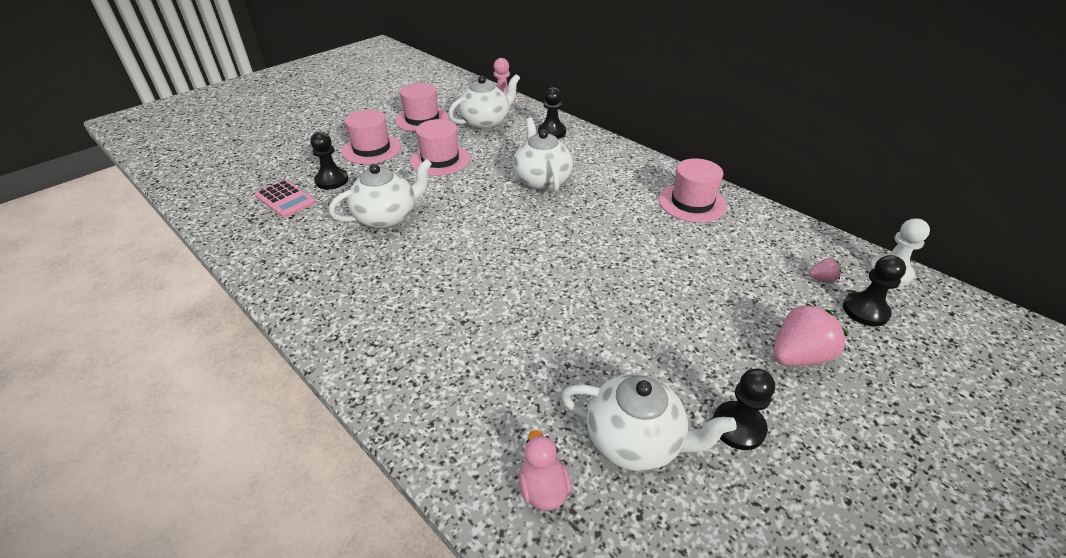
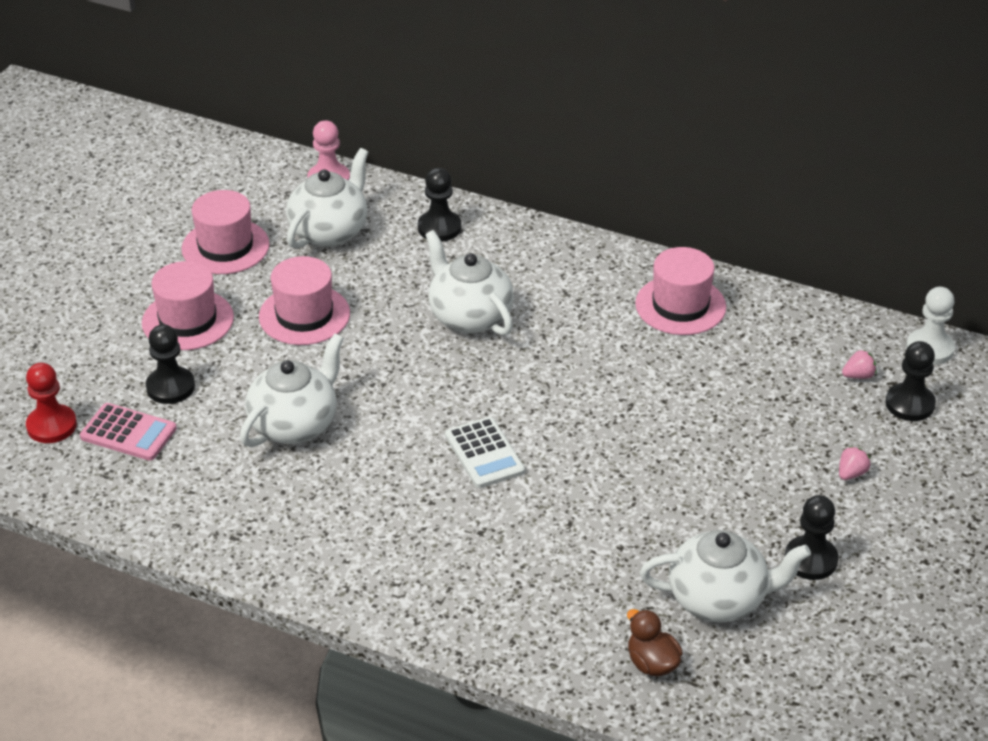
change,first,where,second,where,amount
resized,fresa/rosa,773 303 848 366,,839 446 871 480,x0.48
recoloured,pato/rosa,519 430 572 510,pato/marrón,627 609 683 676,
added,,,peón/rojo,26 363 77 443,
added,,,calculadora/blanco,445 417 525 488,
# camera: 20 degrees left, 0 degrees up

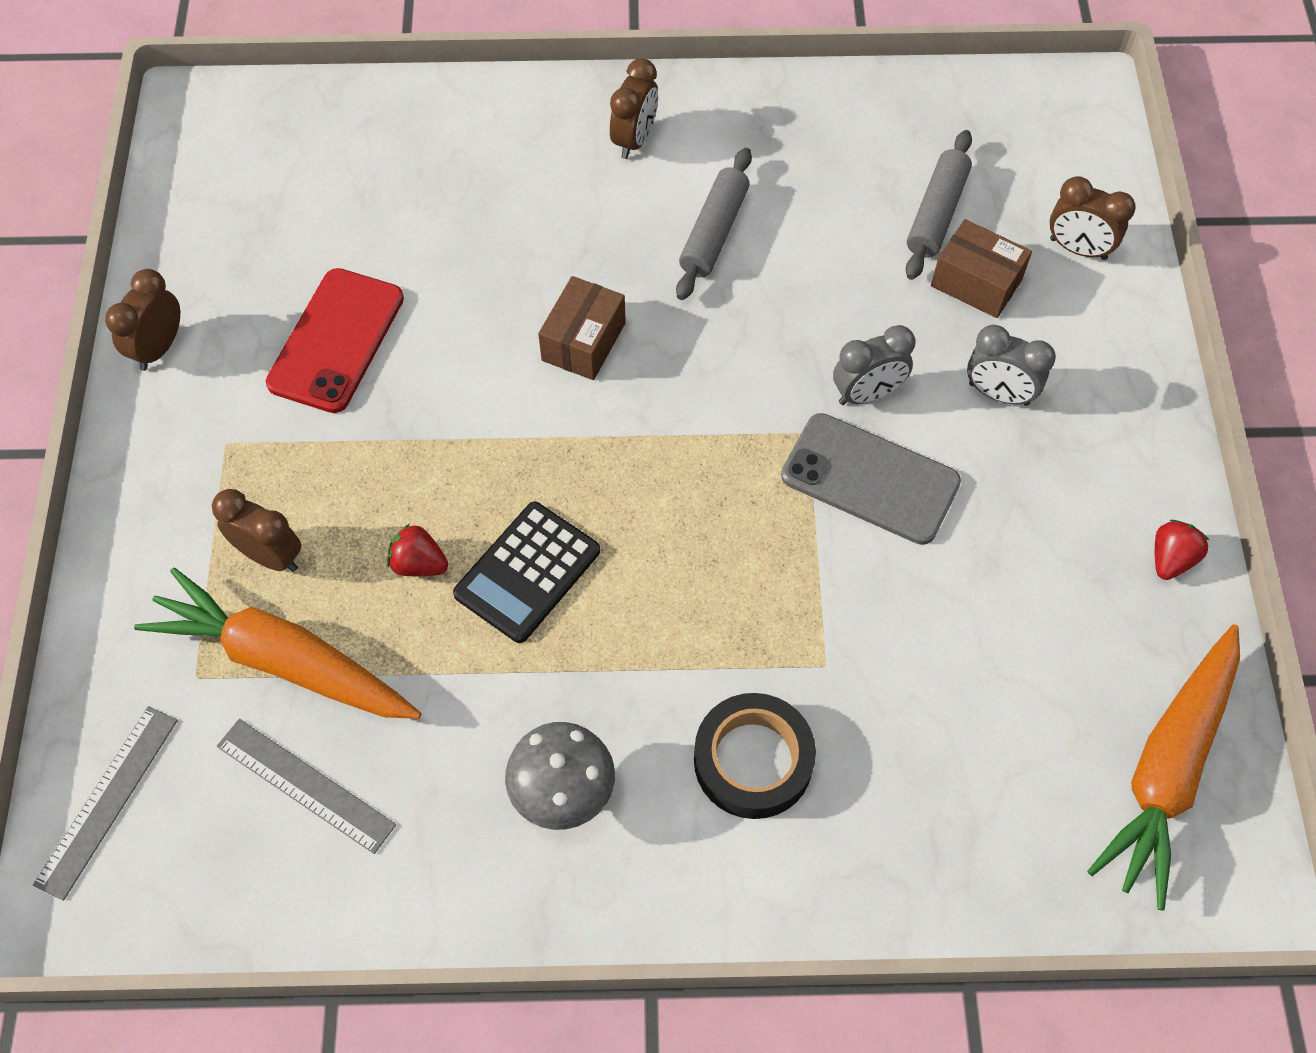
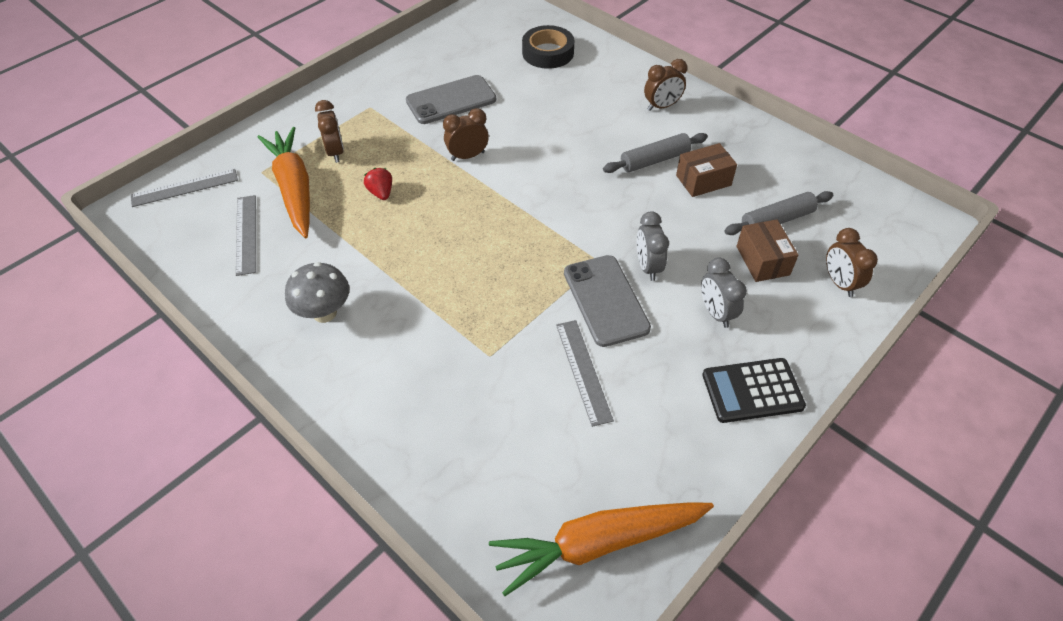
change,first,where,second,where,amount
recoloured,móvil/rojo,266 268 404 413,móvil/gris,406 75 496 124,
moved,despertador/marrón,105 269 180 371,,443 108 489 161,
moved,caja/marrón,538 276 626 380,,676 143 737 197,
turned,despertador/gris,833 325 915 405,,637 212 669 281,60 degrees clockwise
moved,calculadora/negro,453 502 600 643,,702 358 806 423,
removed,fresa/rojo,1155 520 1209 580,,,
moved,cinta adhesiva/negro,694 693 816 819,,522 25 574 69,
added,,,regla/gris,556 320 614 427,
# camera: 45 degrees right, 10 degrees down

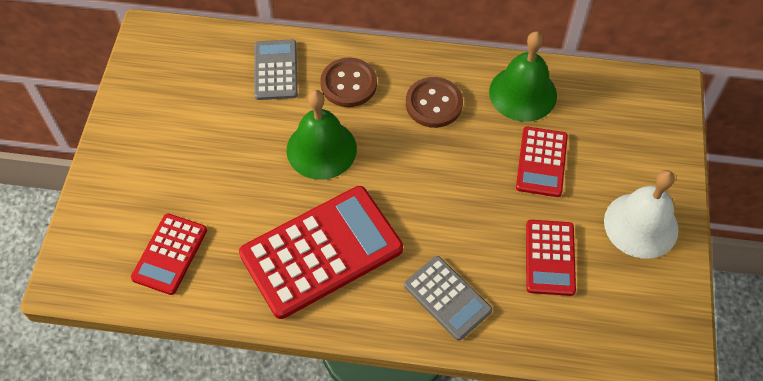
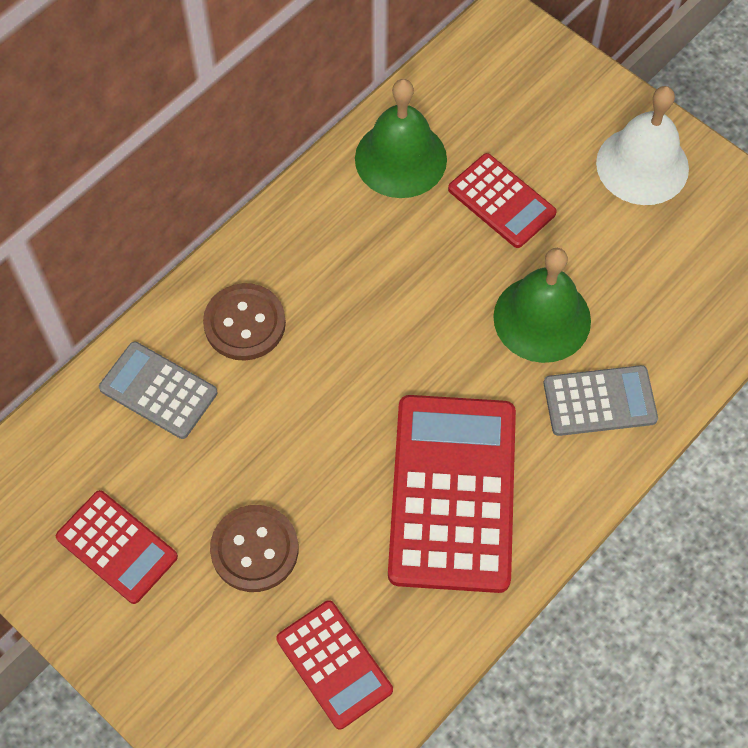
change,first,where,second,where,amount
moved,botón/marrón,406 77 463 128,,210 505 298 592,
moved,campana/verde,286 90 357 180,,493 248 591 363,
moved,calculadora/rojo,526 220 576 296,,56 490 178 604,
# camera: 55 degrees left, 5 degrees up

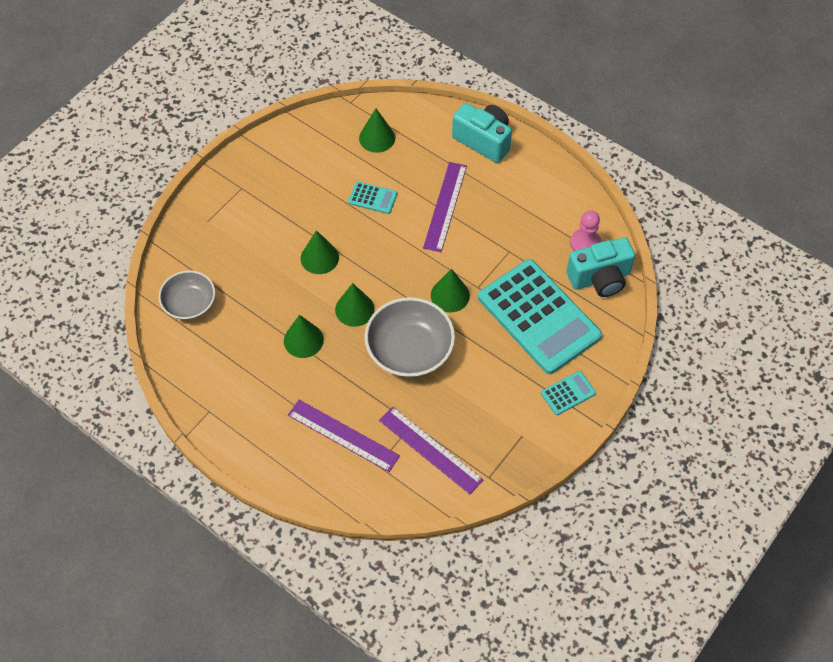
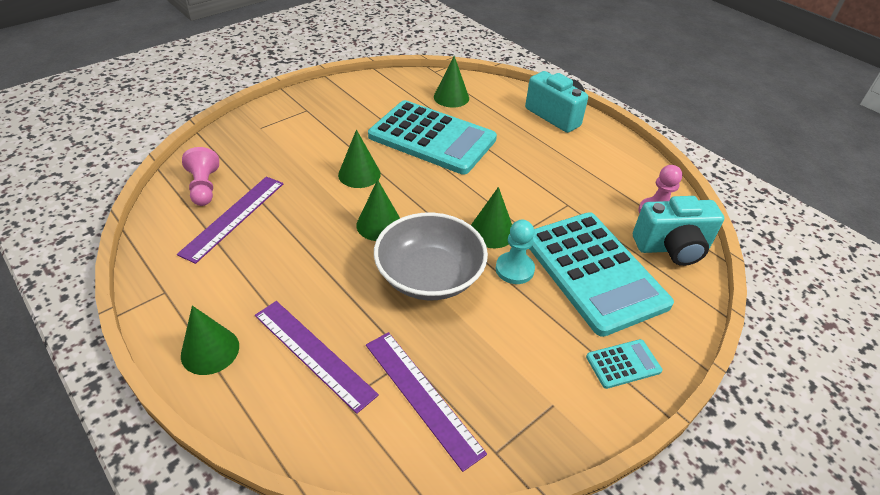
change,first,where,second,where,amount
moved,regla/morado,423 162 467 252,,177 177 284 264,
resized,calculadora/turquesa,348 181 397 214,,368 100 497 175,x2.45
replaced,cuenco/gris,159 270 215 320,peón/rosa,182 147 219 206,
moved,cono/verde,284 315 324 358,,181 306 239 375,
added,,,peón/turquesa,496 220 535 284,
# camera: 10 degrees right, 15 degrees down

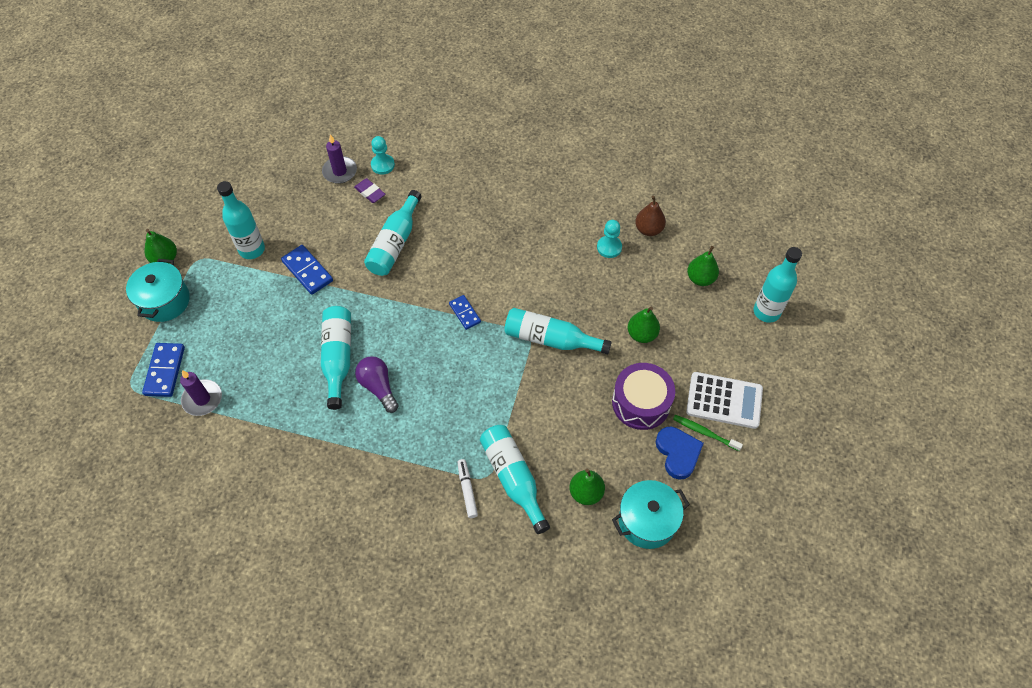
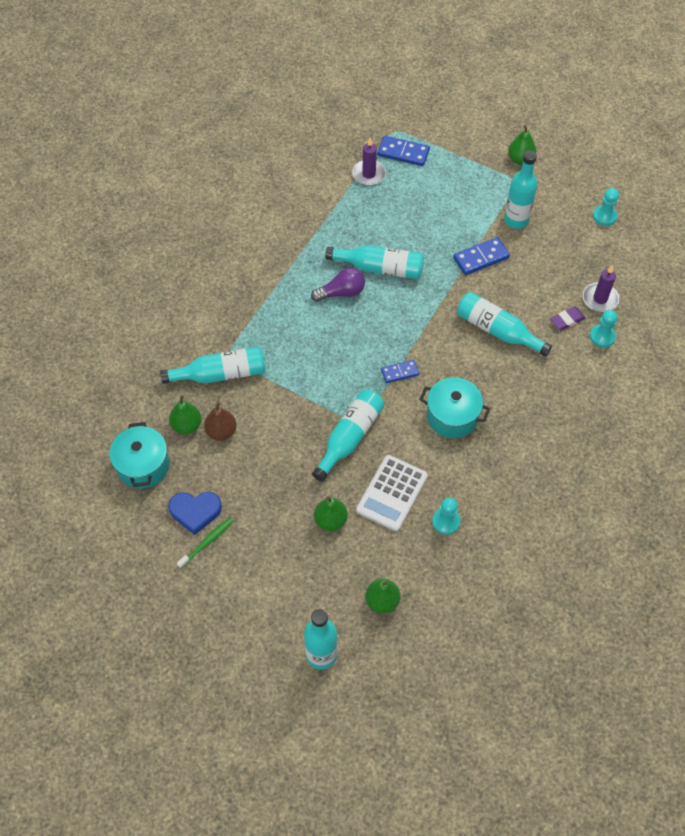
change,first,where,second,where,amount
moved,pera/marrón,635 196 666 236,,204 402 237 441,
moved,olla/turquesa,126 259 190 322,,419 377 490 438,
removed,tambor/morado,612 363 675 430,,,
moved,calculadora/blanco,686 372 763 429,,356 455 428 531,
removed,rotulador/blanco,457 459 478 518,,,
added,,,peón/turquesa,593 188 619 226,
# camera: 105 degrees right, 0 degrees up

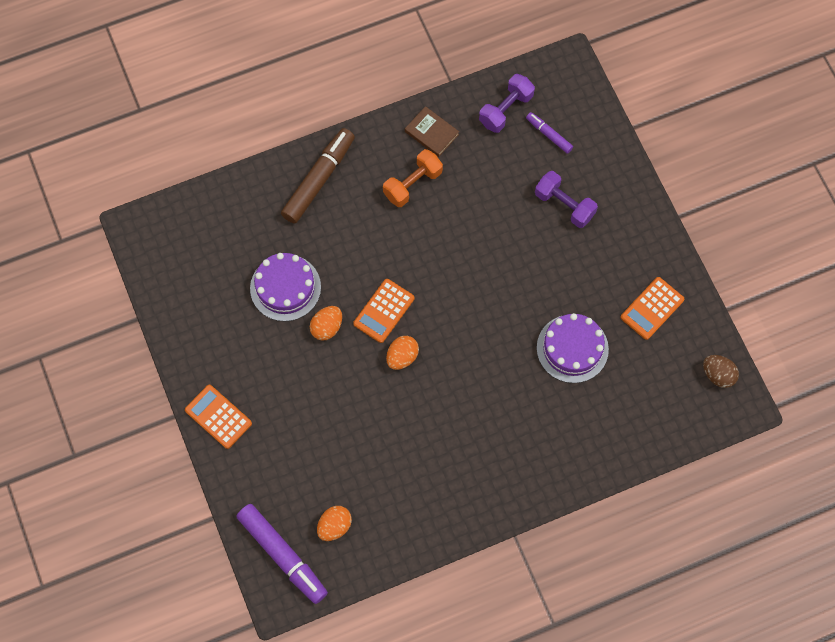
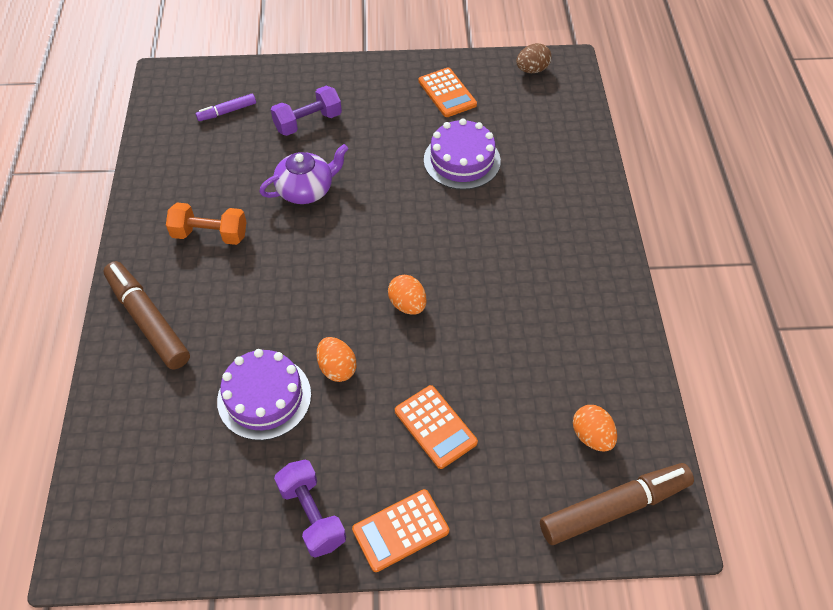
change,first,where,second,where,amount
moved,mancuerna/morado,479 74 535 133,,274 460 346 557,
removed,libro/marrón,405 106 459 157,,,
turned,mancuerna/naranja,383 149 443 207,,166 202 246 245,60 degrees counterclockwise
moved,calculadora/naranja,353 279 415 343,,395 385 478 469,
recoloured,rotulador/morado,236 504 328 604,rotulador/marrón,540 463 694 545,
added,,,tetera/morado,259 144 349 204,
# camera: 70 degrees left, 15 degrees down

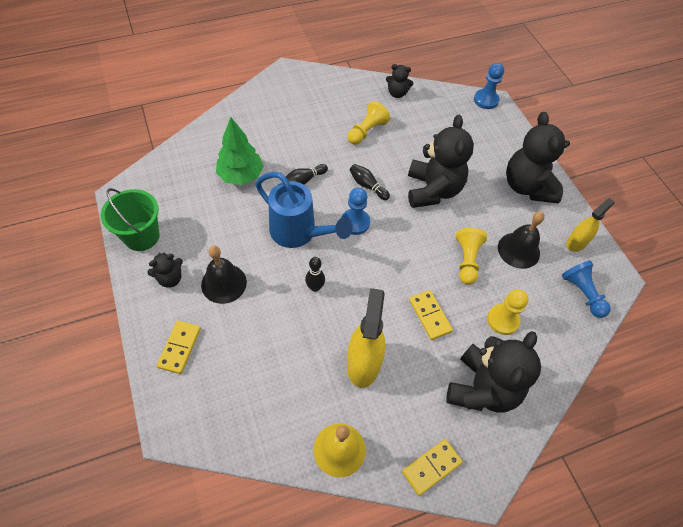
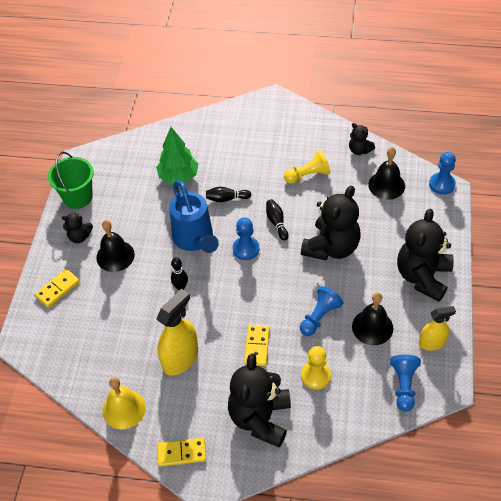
change,first,where,second,where,amount
recoloured,peón/amarillo,456 228 487 285,peón/azul,300 286 343 336,
turned,osito/negro,446 331 541 413,,228 353 291 448,135 degrees clockwise
added,,,campana/negro,368 147 405 200,
# camera: 35 degrees right, 5 degrees down

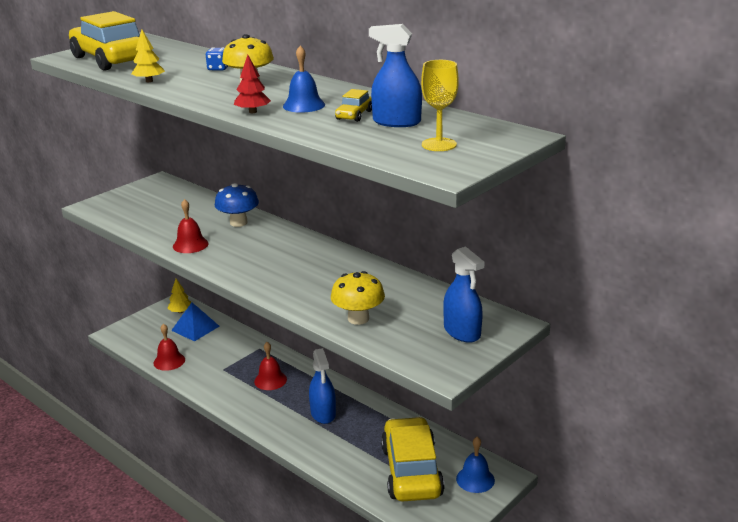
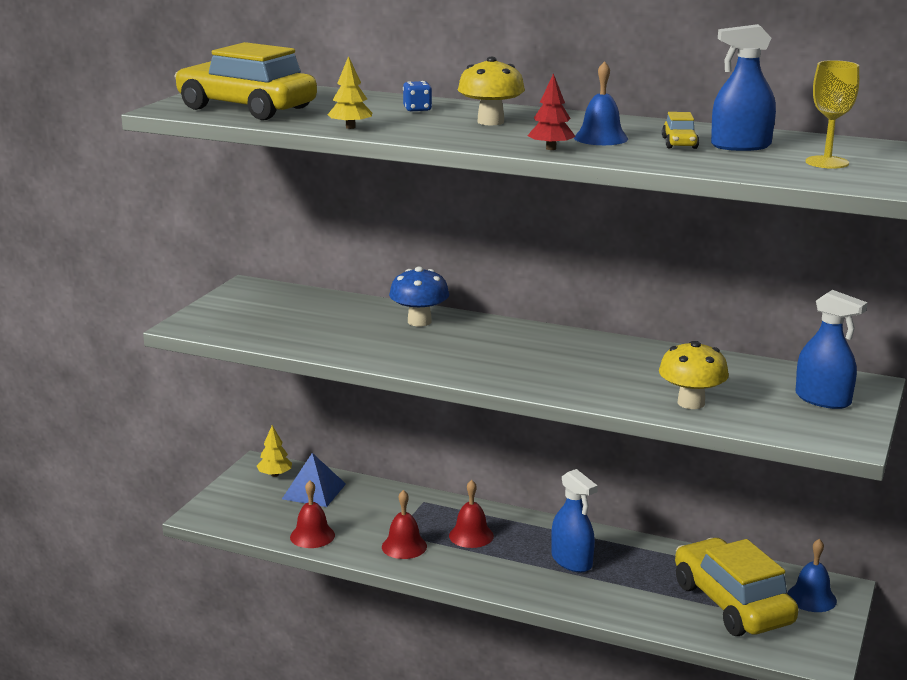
change,first,where,second,where,amount
moved,campana/rojo,173 199 208 253,,382 490 427 559,
# camera: 20 degrees left, 5 degrees down

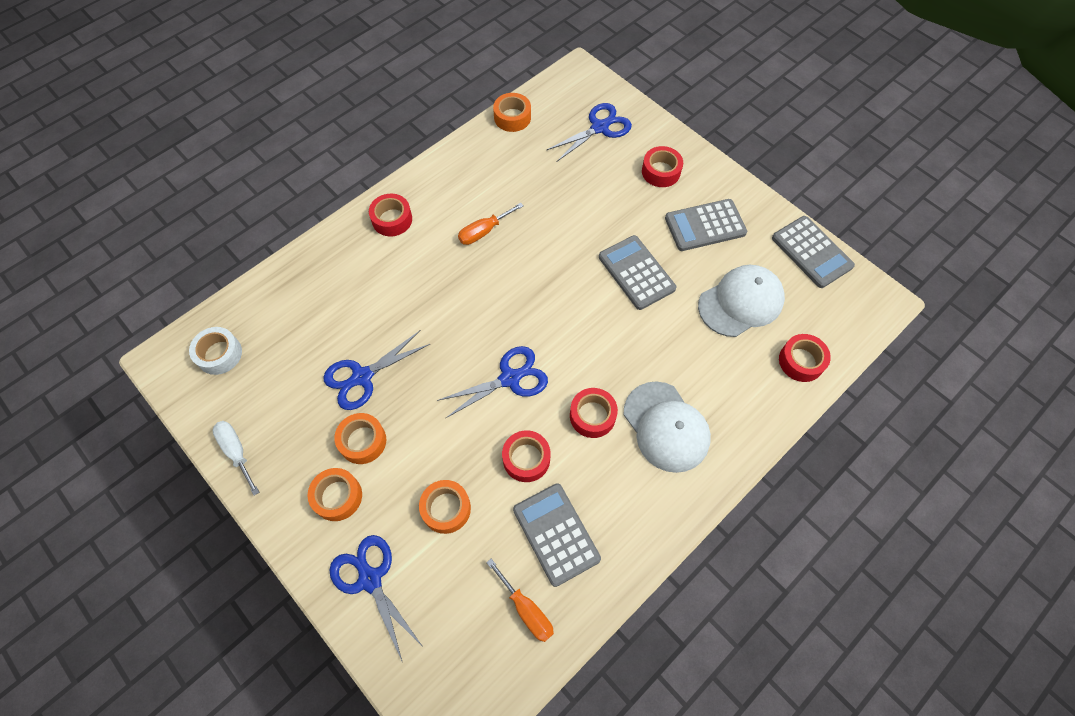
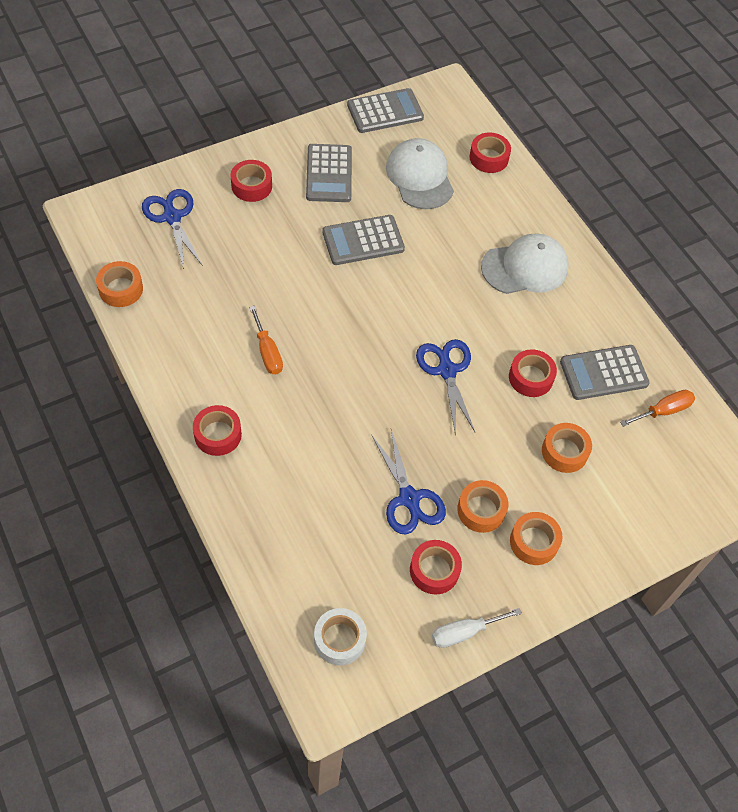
change,first,where,second,where,amount
moved,cinta adhesiva/rojo,570 388 618 438,,410 540 462 594,
removed,tijeras/azul,329 535 423 663,,,
# camera: 80 degrees left, 5 degrees down

